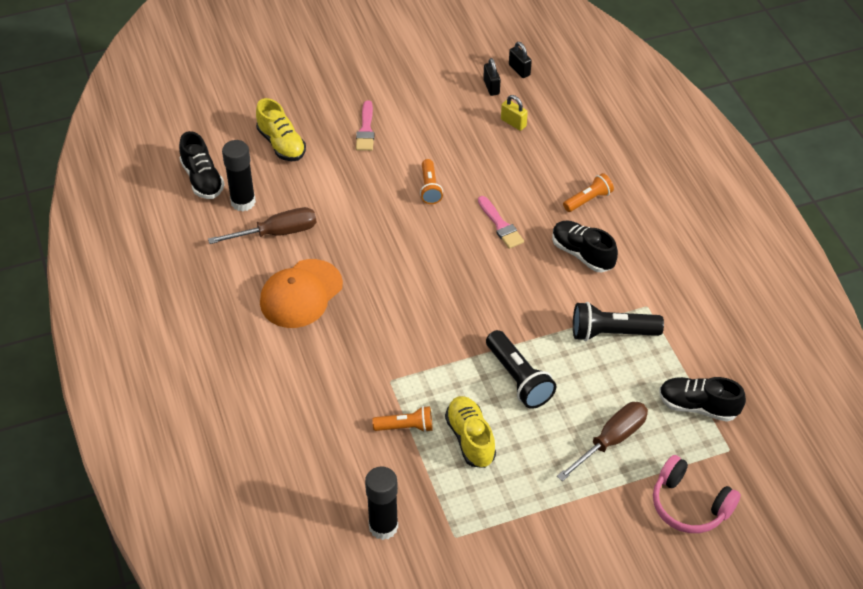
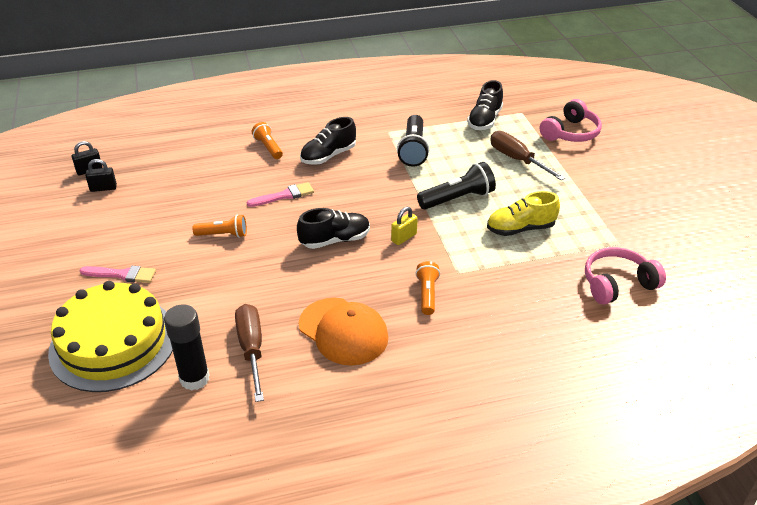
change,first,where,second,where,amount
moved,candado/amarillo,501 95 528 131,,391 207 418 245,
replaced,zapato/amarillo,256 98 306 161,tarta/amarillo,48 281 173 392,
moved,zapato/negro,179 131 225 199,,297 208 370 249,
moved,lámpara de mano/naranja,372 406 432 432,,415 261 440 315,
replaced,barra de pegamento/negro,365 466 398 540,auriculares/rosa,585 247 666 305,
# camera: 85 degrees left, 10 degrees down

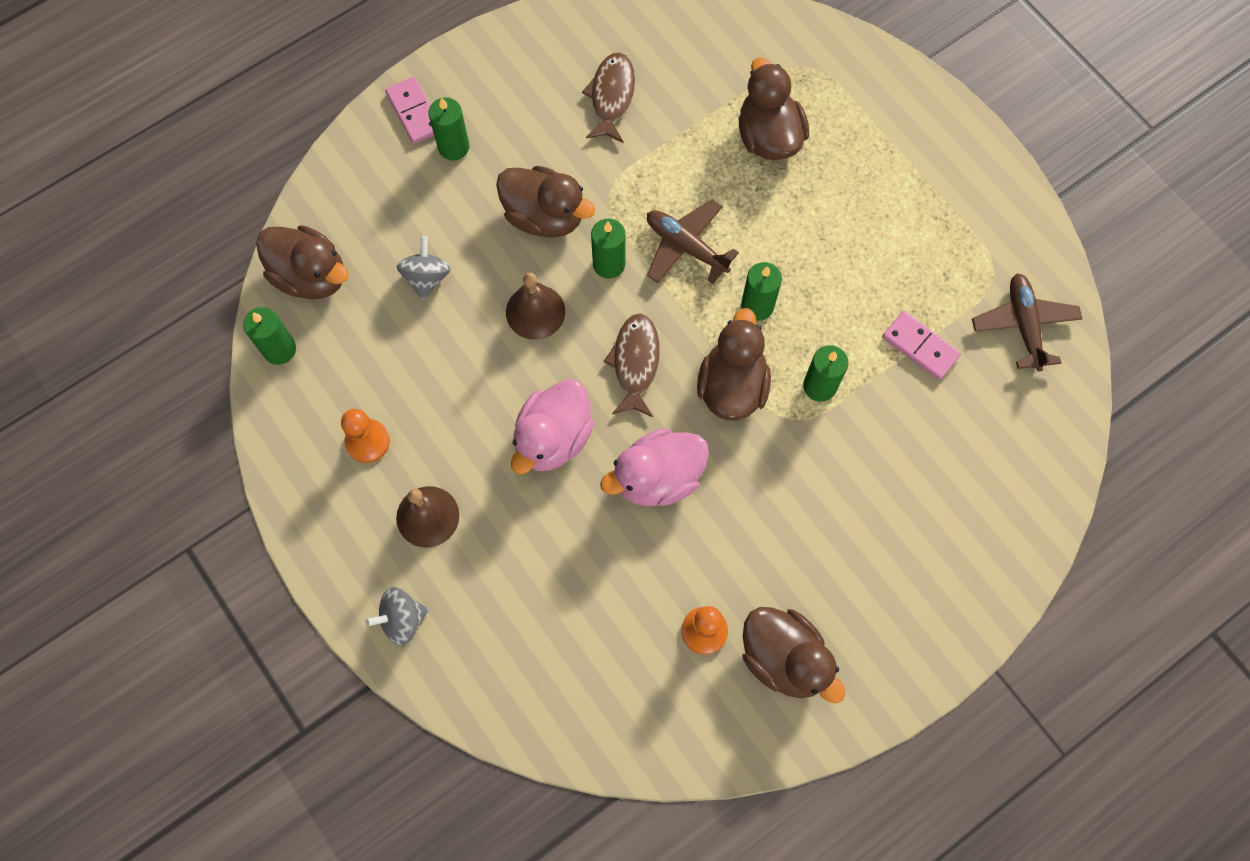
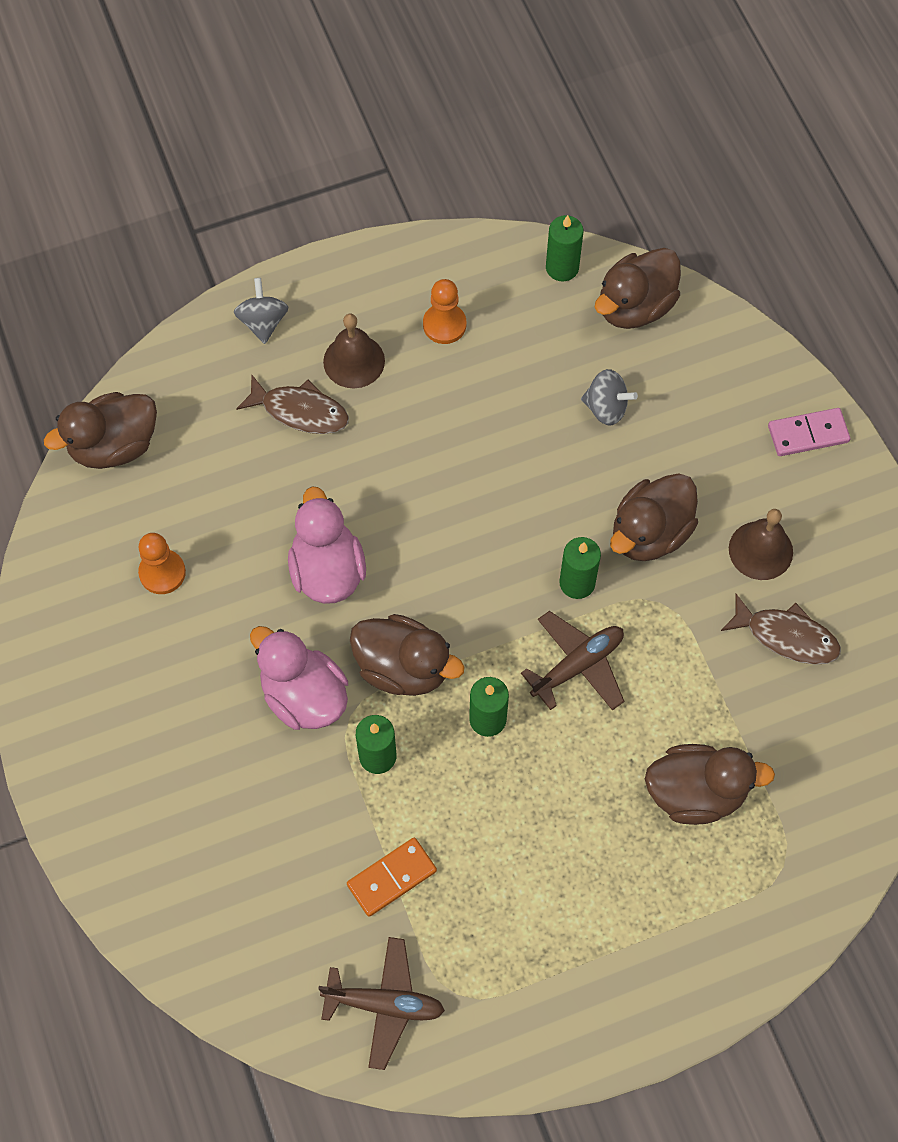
change,first,where,second,where,amount
removed,vela/verde,428 97 470 161,,,
moved,campana/marrón,506 273 565 340,,729 509 793 580,
recoloured,ficha de dominó/rosa,882 311 961 380,ficha de dominó/naranja,347 838 437 917,
moved,pez/marrón,603 313 660 417,,236 375 349 434,
moved,pato/rosa,511 379 594 474,,250 626 348 730,
moved,pato/marrón,743 607 846 704,,44 392 157 469,
# camera: 105 degrees right, 5 degrees down

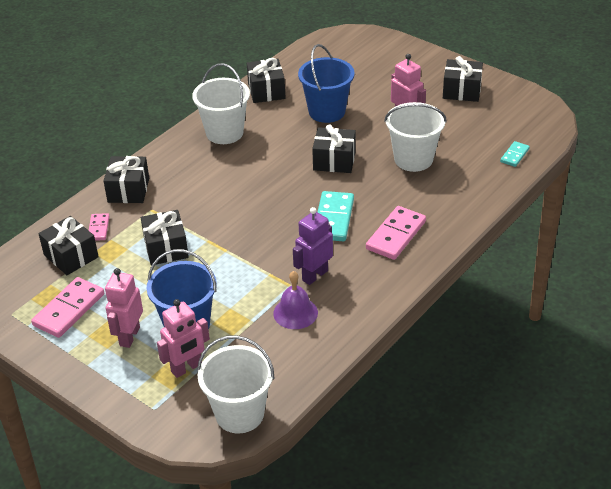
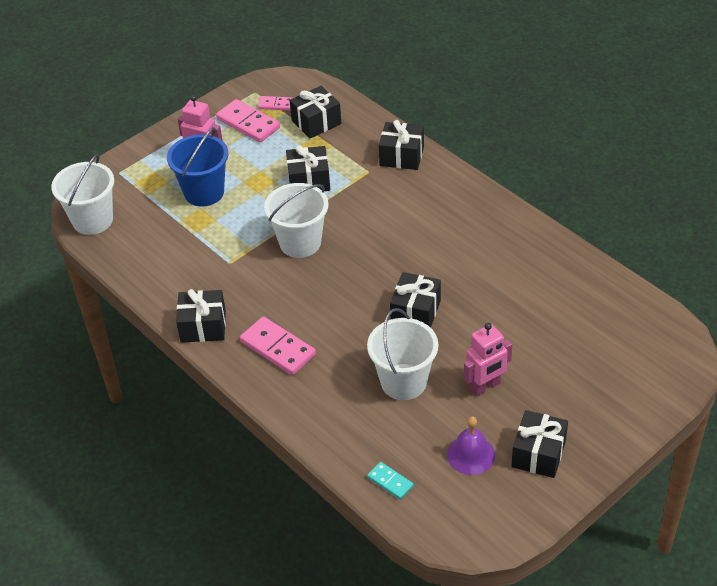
change,first,where,second,where,amount
removed,balde/azul,298 44 355 123,,,
moved,regalo/negro,247 58 286 103,,176 289 226 343,
moved,balde/blanco,192 63 250 144,,264 183 329 258,
removed,ficha de dominó/turquesa,318 191 354 241,,,
removed,robot/morado,293 207 333 285,,,
moved,ficha de dominó/rosa,89 213 110 241,,258 96 292 111,
moved,campana/morado,273 271 318 329,,447 416 495 475,
removed,robot/rosa,157 299 210 378,,,
# camera: 100 degrees right, 5 degrees up

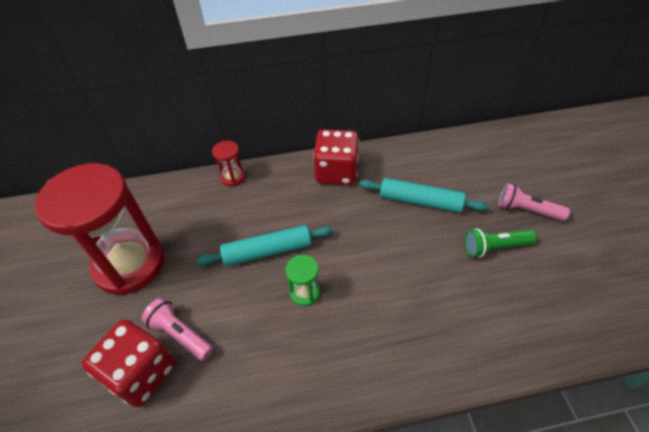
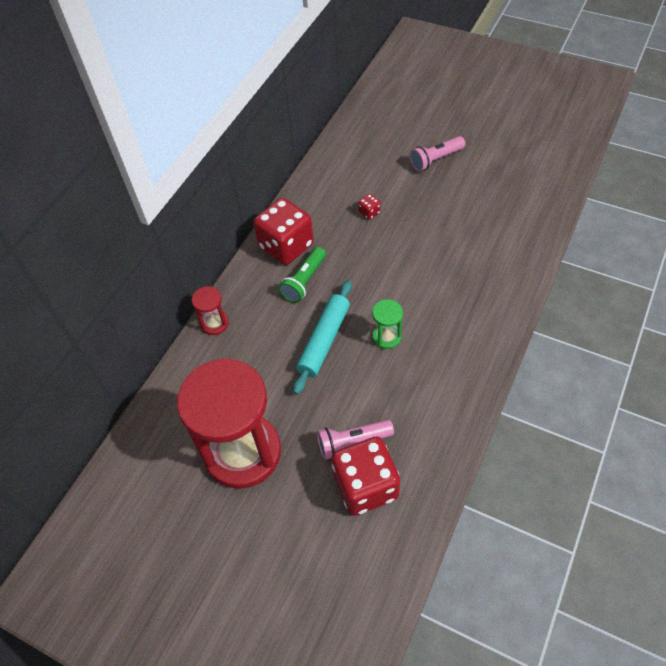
change,first,where,second,where,amount
replaced,rodillo/turquesa,359 178 488 213,dado/rojo,358 194 381 220,
moved,lámpara de mano/verde,464 228 536 257,,279 247 326 303,
# camera: 50 degrees left, 5 degrees up

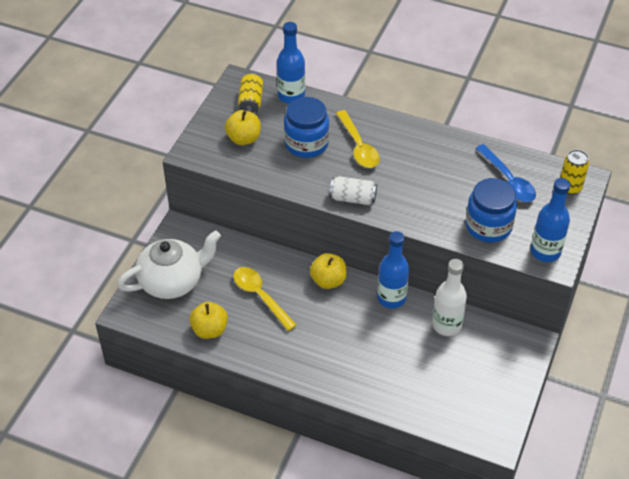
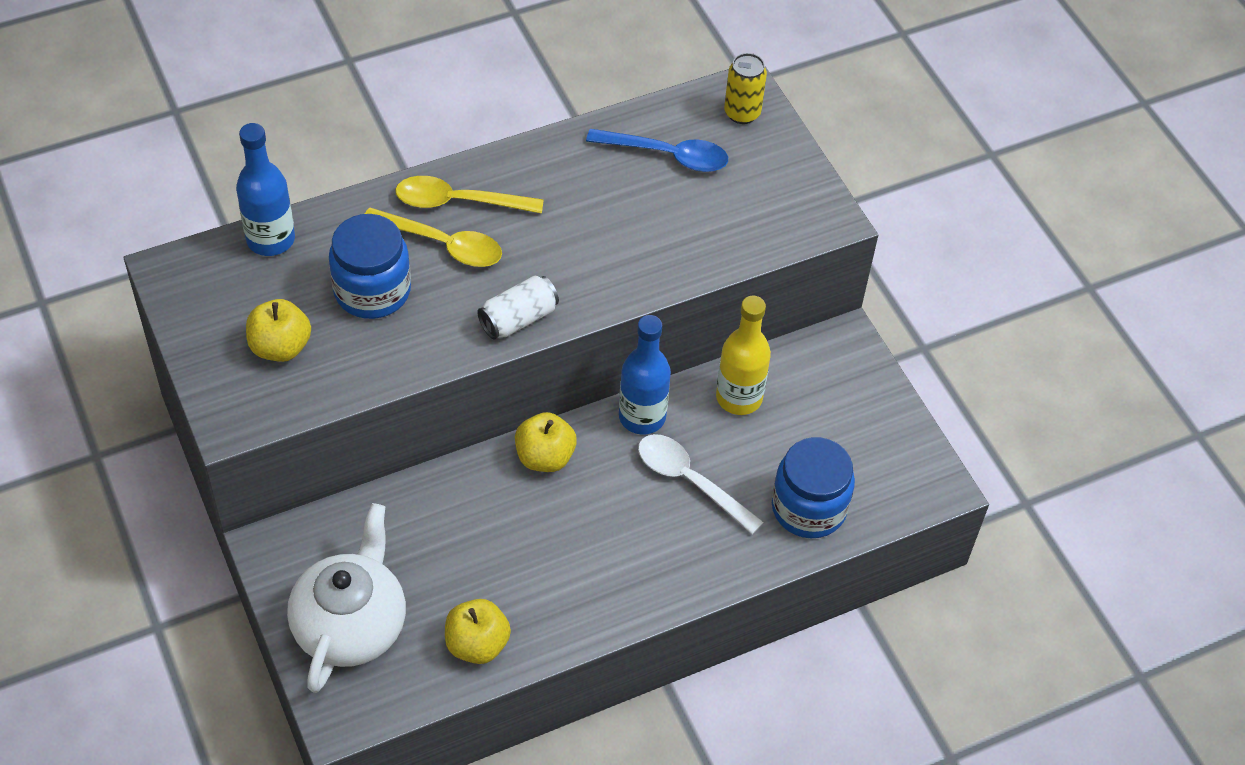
change,first,where,second,where,amount
removed,lata/amarillo,238 73 263 114,,,
moved,tarro/azul,465 178 517 243,,772 437 855 538,
removed,botella/azul,531 178 570 262,,,
recoloured,botella/blanco,432 259 467 336,botella/amarillo,716 296 771 415,
moved,cuchara/amarillo,233 267 297 331,,395 176 544 214,
added,,,cuchara/blanco,638 434 764 535,
# camera: 50 degrees left, 5 degrees up

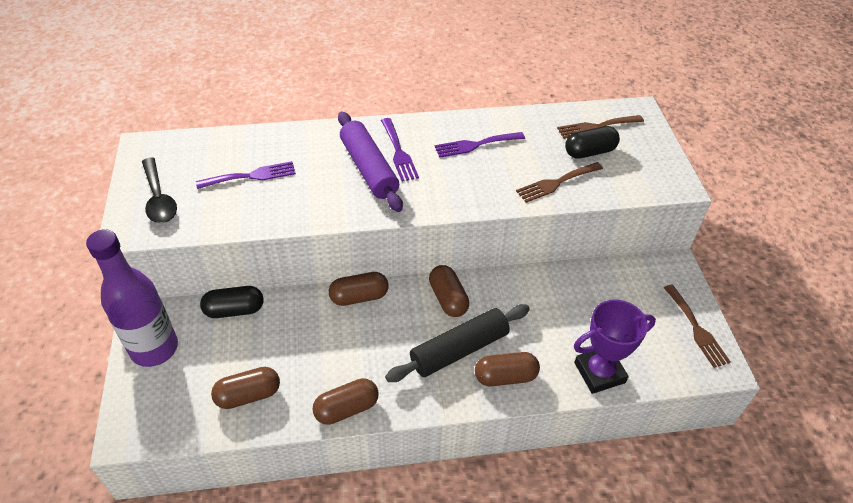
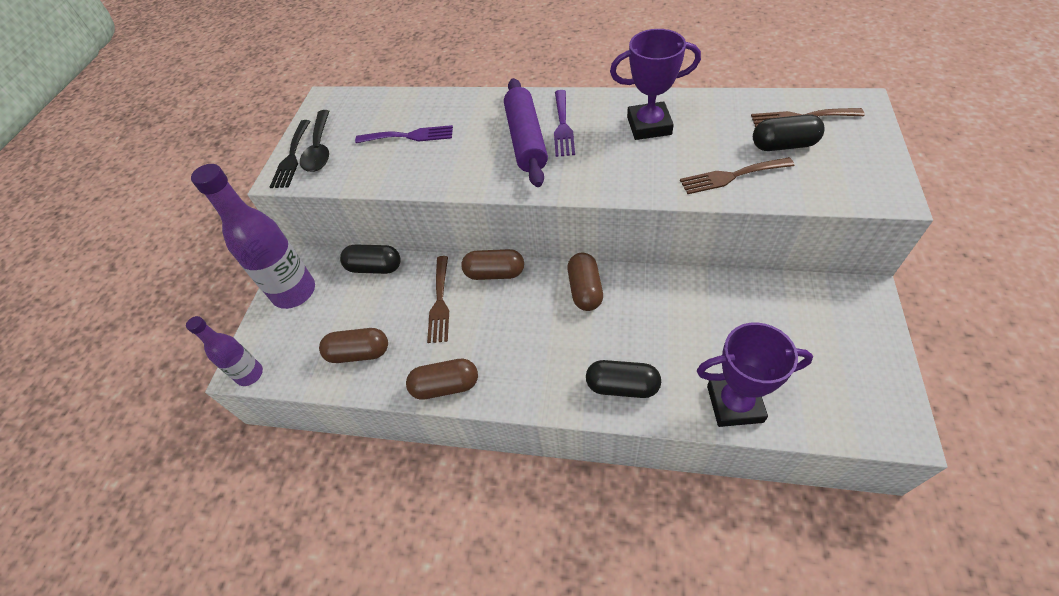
change,first,where,second,where,amount
replaced,tenedor/morado,435 132 525 158,trofeo/morado,610 29 701 140,
moved,tenedor/marrón,664 284 731 368,,427 256 449 343,
removed,rodillo/negro,385 304 530 382,,,
recoloured,cápsula/marrón,475 352 540 387,cápsula/negro,586 360 661 398,
added,,,tenedor/negro,270 120 310 188,
added,,,botella/morado,186 316 263 386,
# camera: 25 degrees right, 5 degrees up

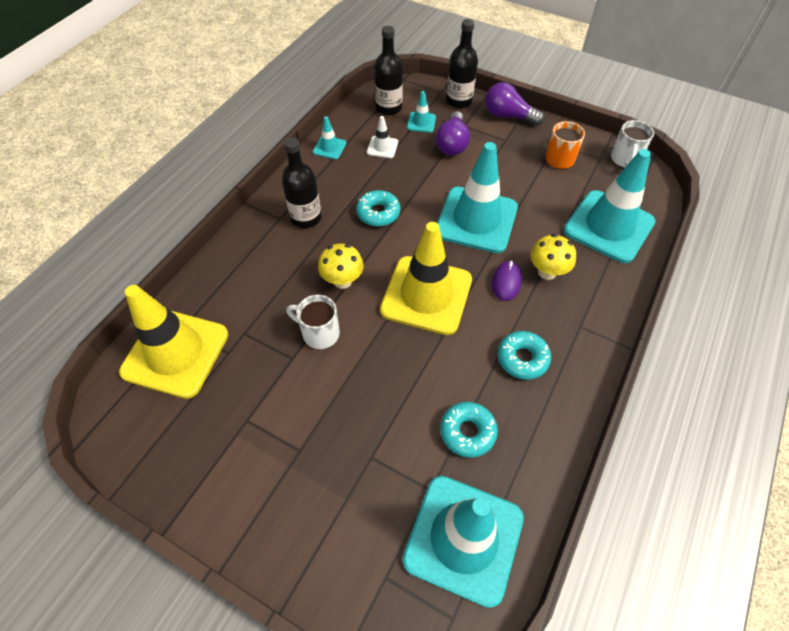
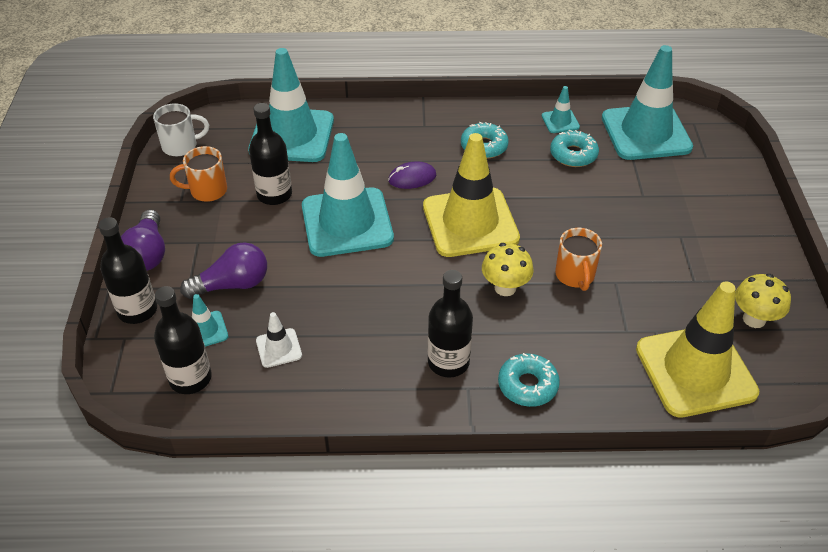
change,first,where,second,where,amount
moved,cono de tráfico/turquesa,313 116 346 159,,542 86 580 133,
moved,rosquilla/turquesa,356 190 400 226,,498 353 560 407,
moved,seta/amarillo,530 234 576 280,,735 274 791 328,
recoloured,taza/blanco,286 295 340 349,taza/naranja,555 228 602 291,
added,,,botella/negro,249 103 292 205,
# camera: 120 degrees left, 10 degrees down

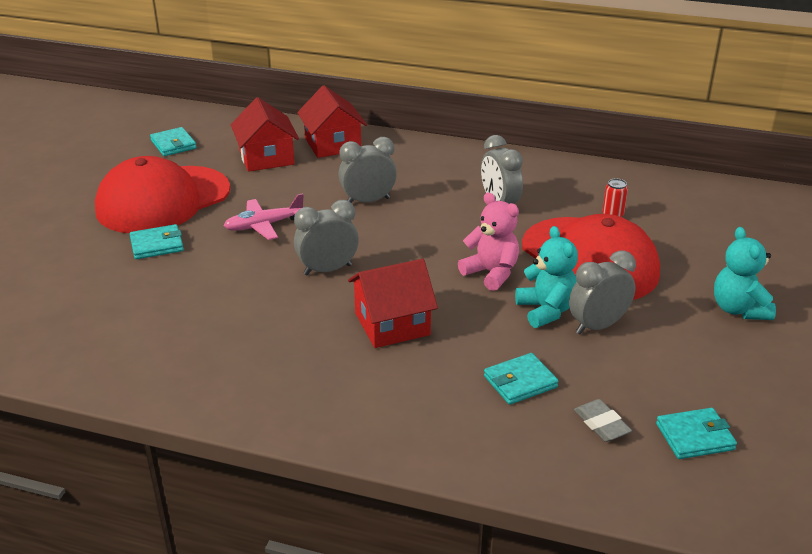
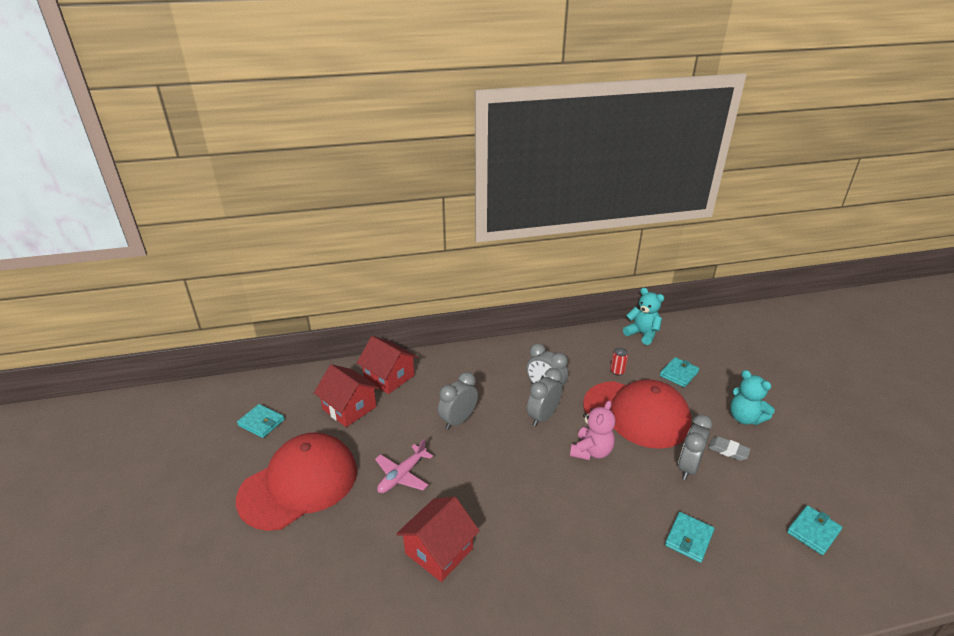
change,first,where,second,where,amount
turned,gorra/rojo,95 156 230 233,,236 432 357 531,150 degrees counterclockwise
turned,osito/rosa,458 192 519 291,,570 400 615 460,105 degrees clockwise
moved,despertador/gris,294 200 359 275,,527 368 562 427,
moved,cartera/turquesa,130 224 184 259,,660 357 699 387,
moved,osito/turquesa,515 226 578 328,,623 288 664 345,
moved,casa/rojo,348 259 438 348,,396 497 480 582,
moved,goma de borrar/gris,574 399 632 442,,708 436 751 461,
# camera: 30 degrees left, 0 degrees up

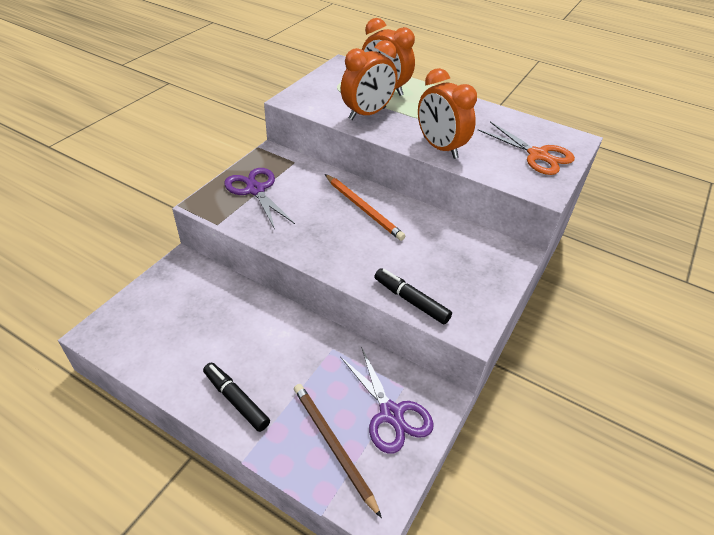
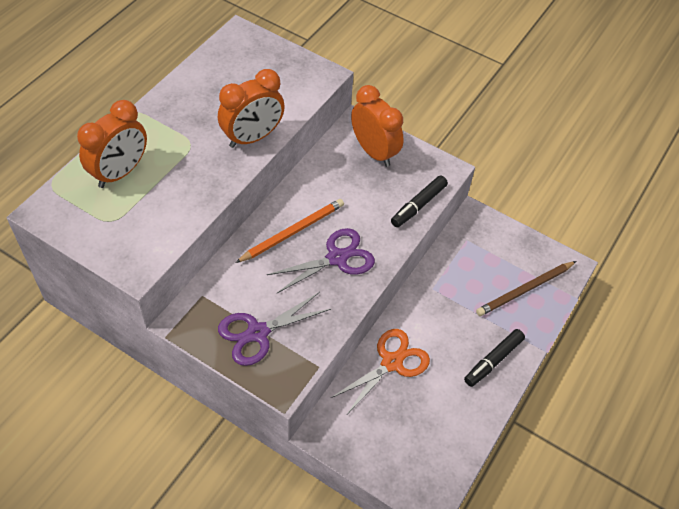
change,first,where,second,where,amount
moved,despertador/naranja,341 40 398 120,,351 85 404 167,
moved,tijeras/naranja,478 121 575 175,,331 329 430 414,
moved,tijeras/morado,340 346 434 454,,267 228 375 294,
# camera: 90 degrees left, 10 degrees up

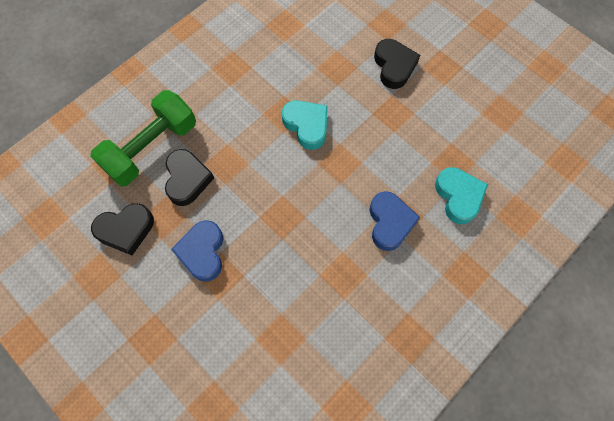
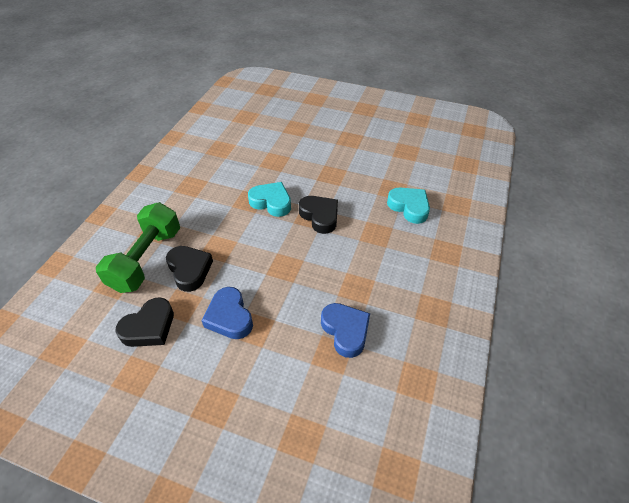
change,first,where,second,where,amount
moved,corazón/negro,374 39 420 89,,299 196 338 234,
moved,corazón/azul,369 191 420 251,,321 303 370 358,
# camera: 25 degrees left, 20 degrees down

